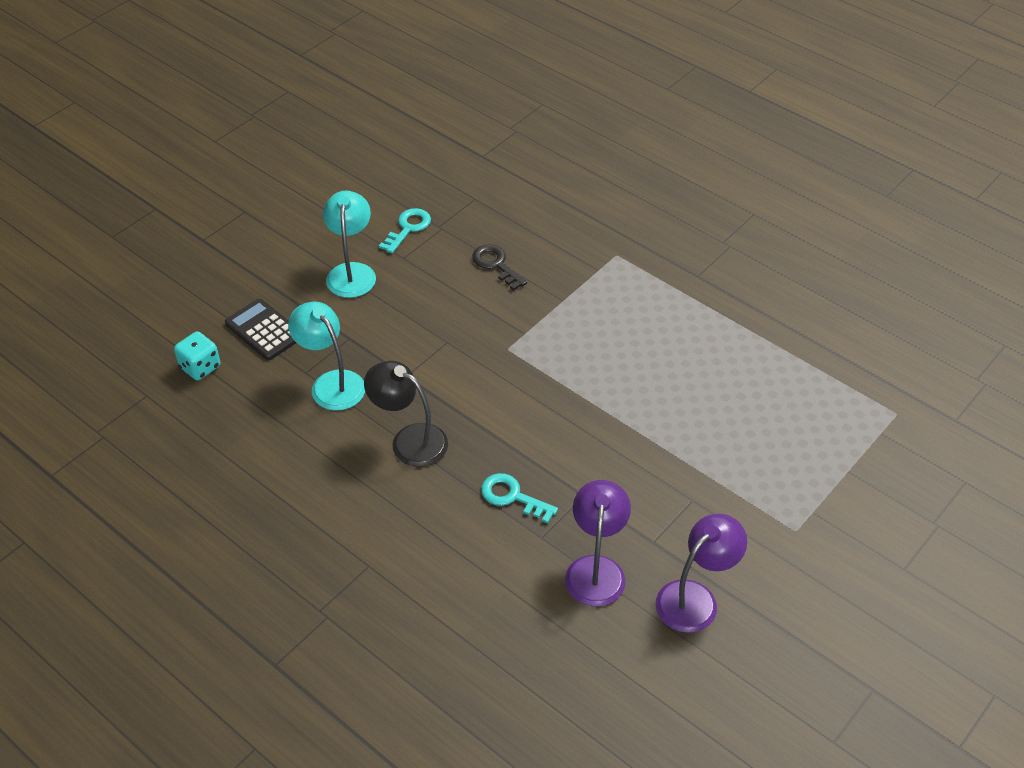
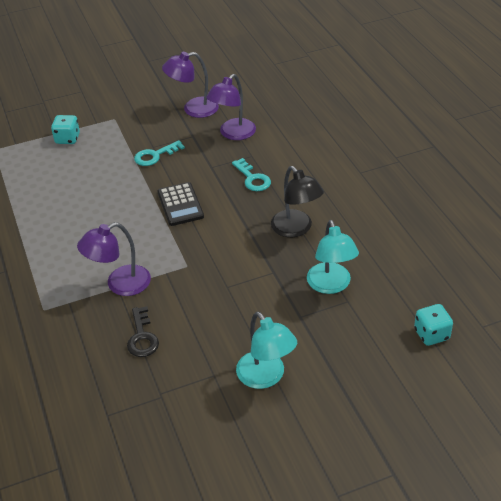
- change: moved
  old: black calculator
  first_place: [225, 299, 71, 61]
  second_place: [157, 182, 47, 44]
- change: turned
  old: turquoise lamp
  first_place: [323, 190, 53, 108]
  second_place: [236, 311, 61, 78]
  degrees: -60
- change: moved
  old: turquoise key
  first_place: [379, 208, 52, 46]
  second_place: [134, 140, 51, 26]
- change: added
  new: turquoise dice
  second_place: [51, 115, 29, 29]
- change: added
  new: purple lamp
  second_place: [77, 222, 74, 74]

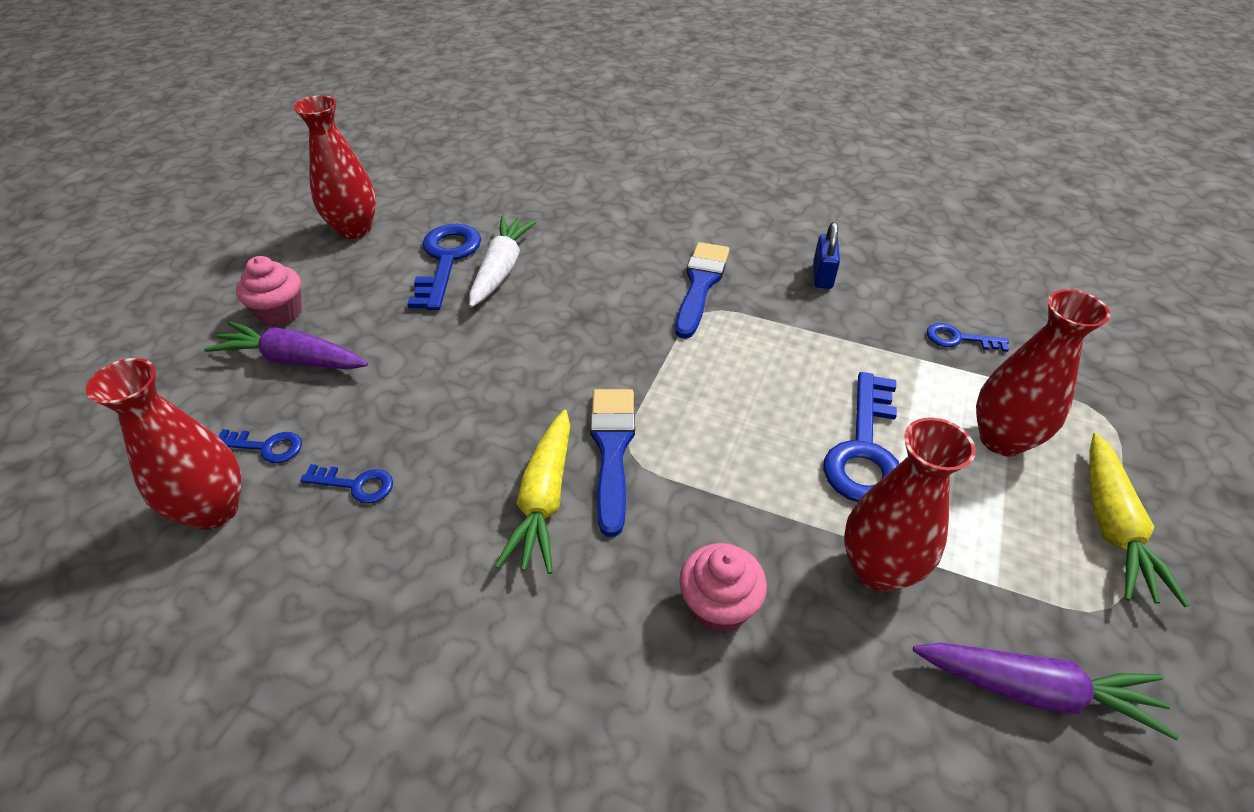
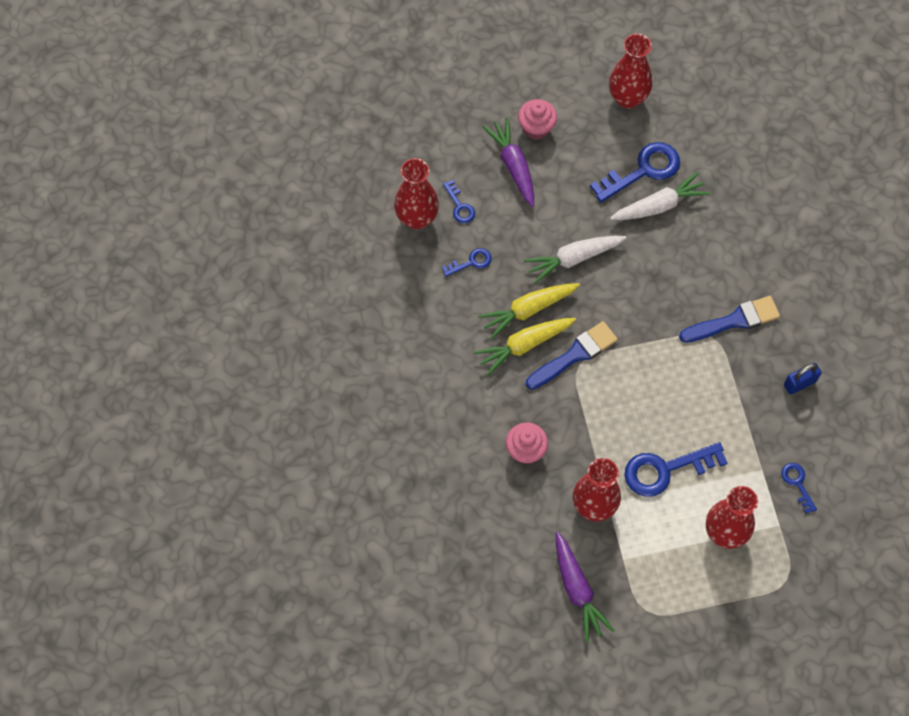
- change: turned
  old: blue key
  first_place: [300, 464, 93, 40]
  second_place: [442, 248, 49, 29]
  degrees: -90
- change: moved
  old: yellow carrot
  first_place: [1089, 433, 100, 174]
  second_place: [478, 283, 102, 56]
- change: added
  new: white carrot
  second_place: [524, 236, 102, 48]

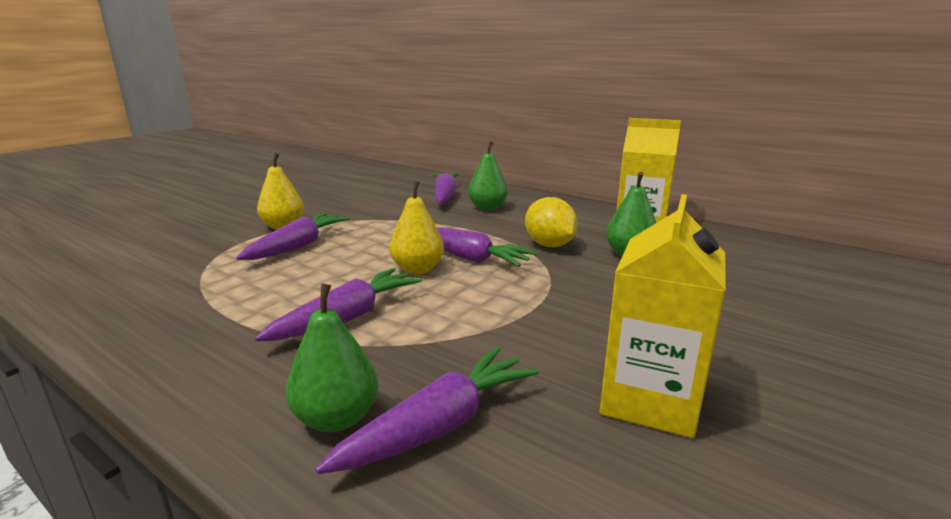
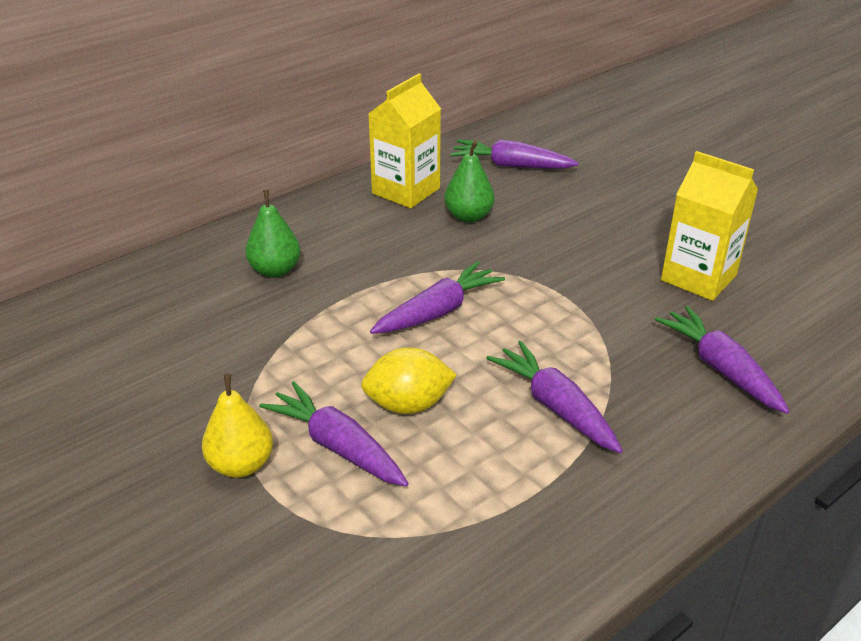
- change: removed
  old: green pear
  first_place: [286, 284, 92, 148]
- change: removed
  old: yellow pear
  first_place: [390, 181, 54, 93]
- change: moved
  old: purple carrot
  first_place: [434, 173, 25, 31]
  second_place: [450, 140, 129, 29]
- change: moved
  old: yellow lemon
  first_place: [525, 197, 53, 50]
  second_place: [361, 347, 96, 67]

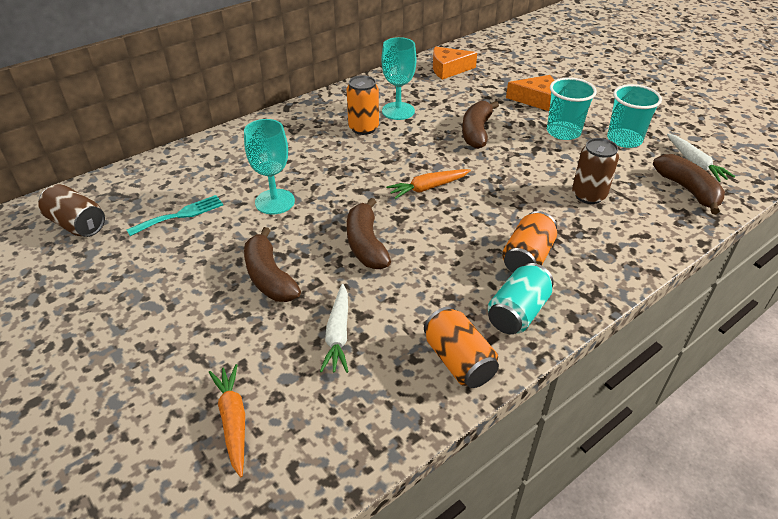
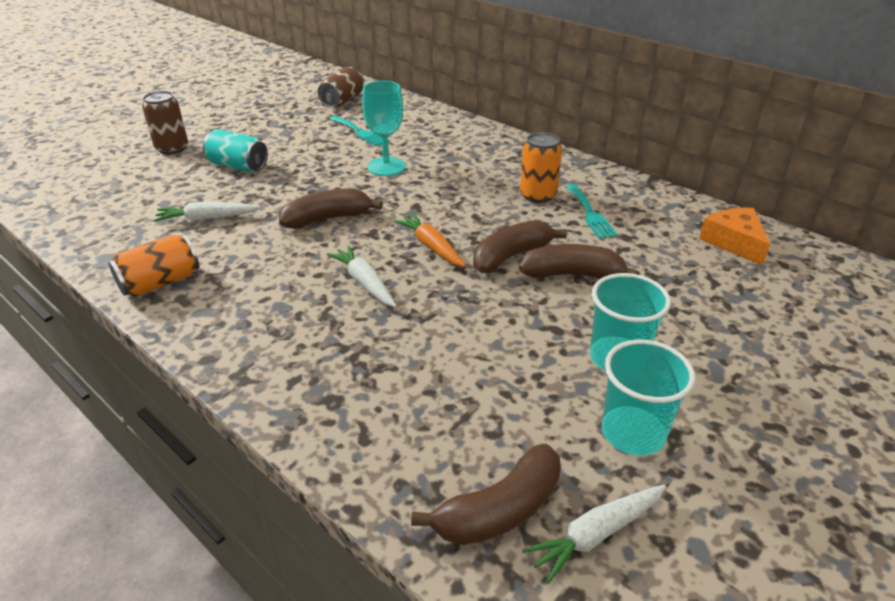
- change: removed
  old: orange carrot
  first_place: [209, 364, 36, 114]
- change: moved
  old: brown banana
  first_place: [244, 227, 57, 75]
  second_place: [473, 220, 94, 53]
- change: replaced
  old: turquoise goblet
  new: turquoise fork
  first_place: [381, 37, 36, 83]
  second_place: [566, 184, 52, 55]
- change: moved
  old: turquoise can
  first_place: [488, 263, 66, 71]
  second_place: [203, 129, 65, 43]
- change: removed
  old: orange can
  first_place: [502, 211, 55, 62]
- change: removed
  old: orange cheese
  first_place: [506, 75, 48, 36]
- change: moved
  old: brown can
  first_place: [572, 138, 47, 66]
  second_place: [142, 91, 46, 64]
- change: added
  new: white carrot
  second_place: [327, 245, 70, 63]

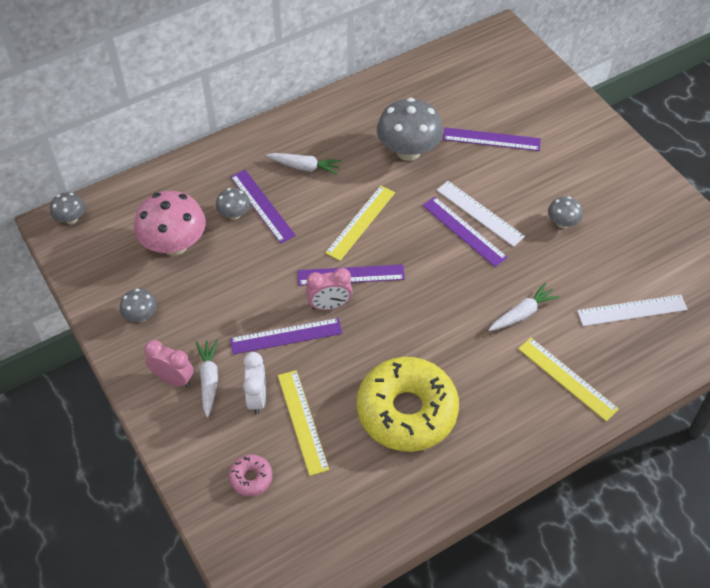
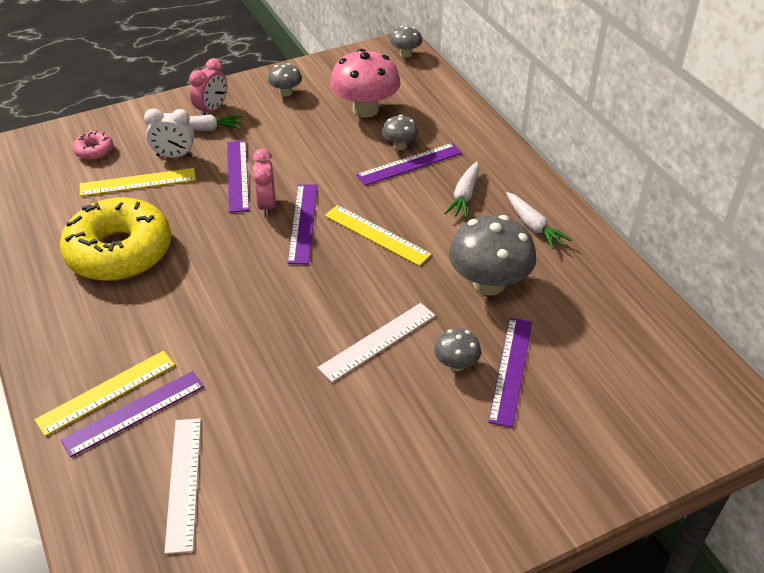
- change: moved
  old: purple ruler
  first_place: [422, 197, 86, 70]
  second_place: [60, 371, 144, 86]
- change: moved
  old: white carrot
  first_place: [489, 283, 71, 48]
  second_place: [506, 192, 65, 57]
- change: moved
  old: grey mushroom
  first_place: [548, 196, 35, 32]
  second_place: [434, 328, 47, 43]

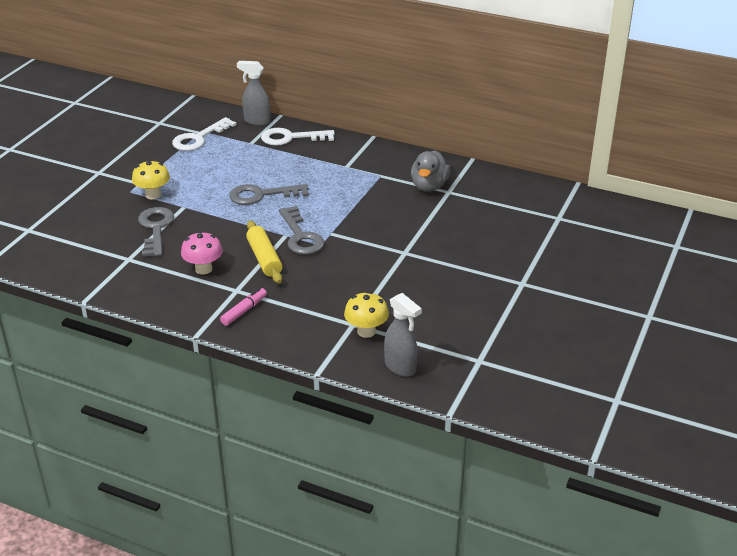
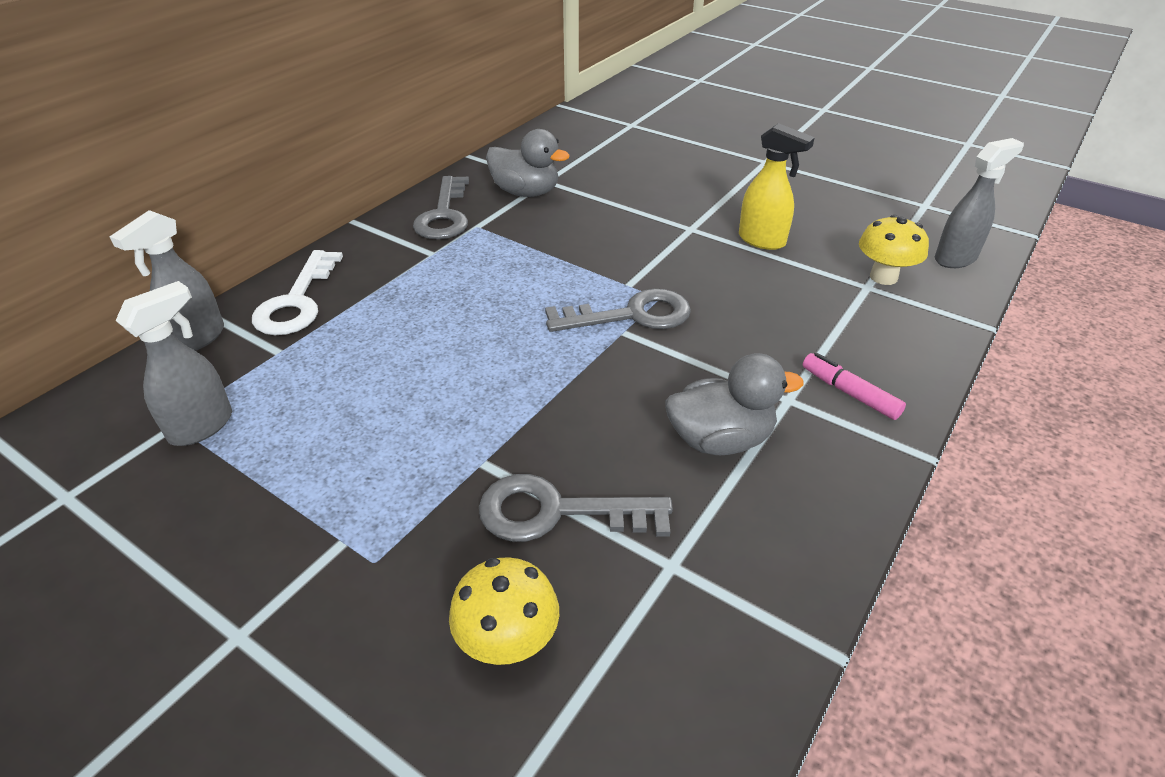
- change: moved
  old: yellow mushroom
  first_place: [132, 160, 38, 39]
  second_place: [449, 557, 110, 108]
- change: replaced
  old: white key
  new: grey spray bottle
  first_place: [172, 117, 65, 34]
  second_place: [116, 281, 116, 165]
- change: replaced
  old: pink mushroom
  new: grey duck
  first_place: [181, 231, 42, 44]
  second_place: [665, 353, 139, 102]
- change: moved
  old: grey key
  first_place: [229, 184, 80, 21]
  second_place: [413, 176, 56, 64]
- change: removed
  old: yellow rolling pin
  first_place: [246, 220, 36, 64]
- change: added
  new: yellow spray bottle
  second_place: [739, 123, 76, 127]

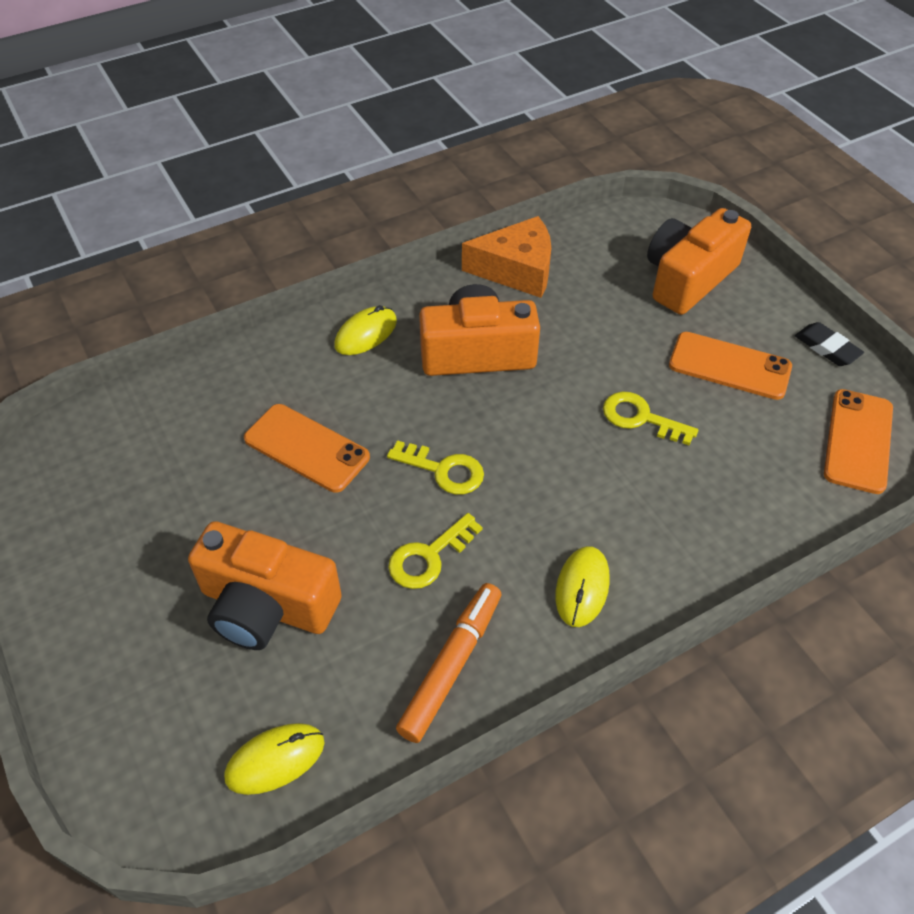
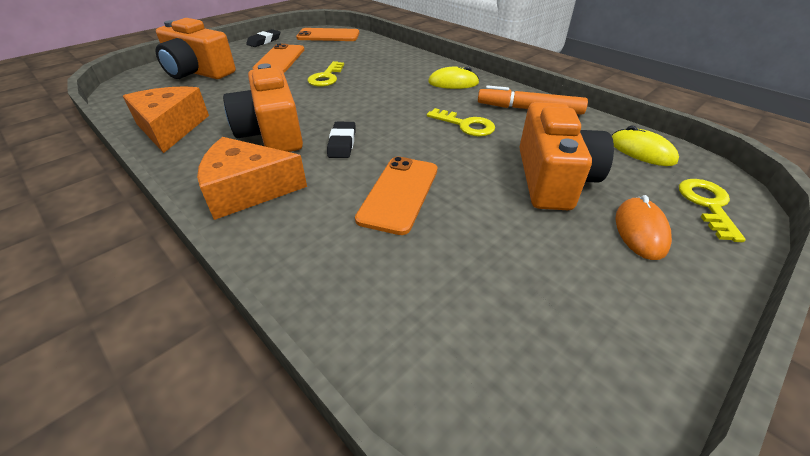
- change: replaced
  old: yellow mouse
  new: orange cheese
  first_place: [334, 305, 63, 50]
  second_place: [197, 137, 110, 83]
- change: moved
  old: yellow key
  first_place: [387, 440, 97, 55]
  second_place: [679, 179, 67, 63]
- change: added
  new: black eraser
  second_place: [327, 122, 28, 36]
- change: added
  new: orange mouse
  second_place: [616, 195, 56, 65]

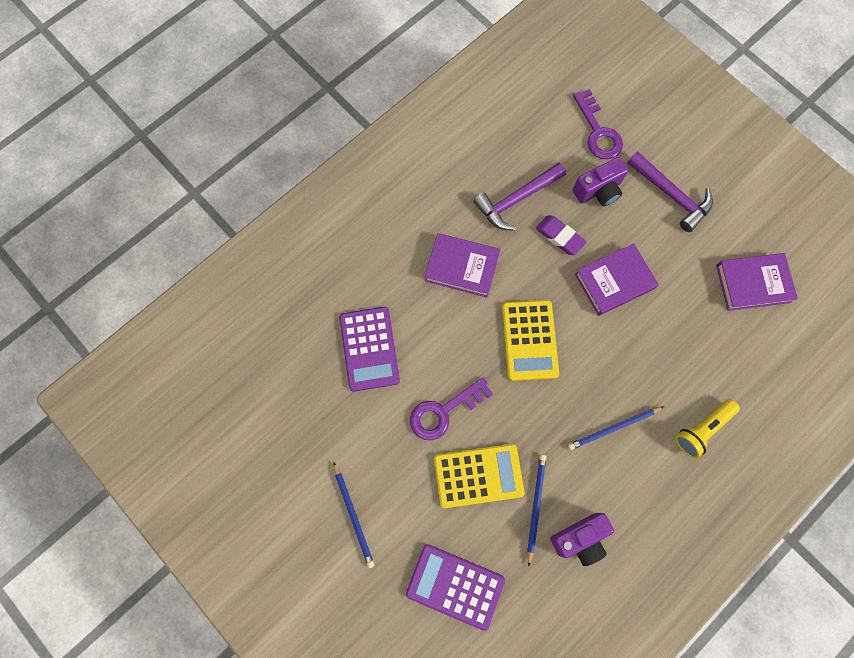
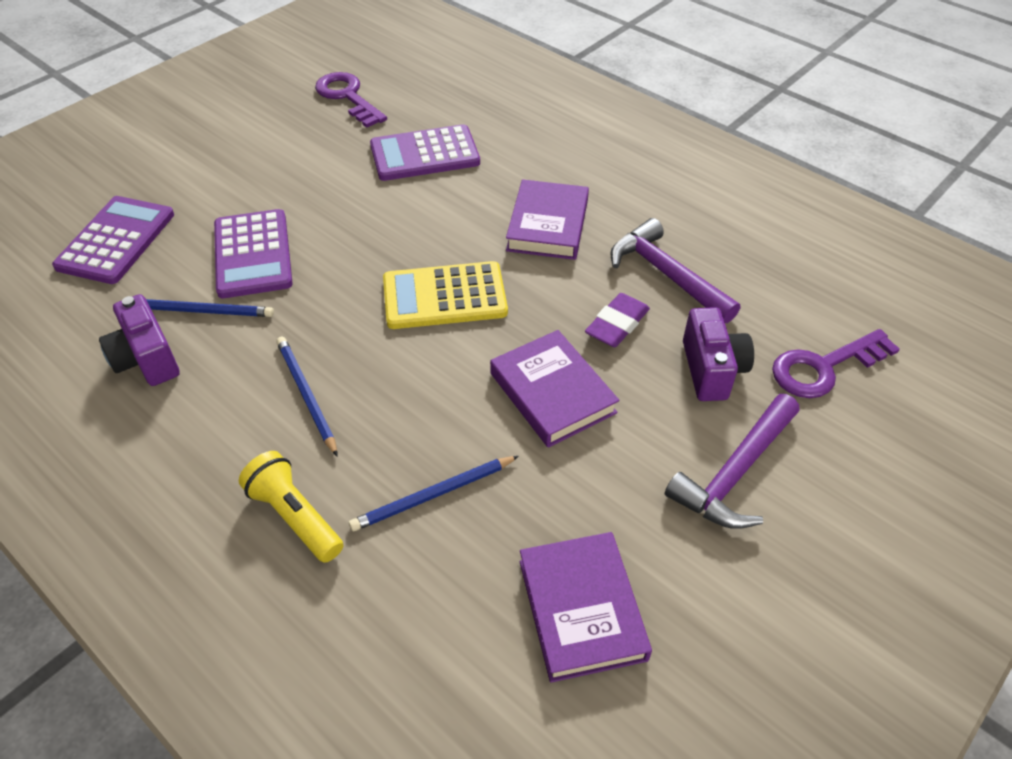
- change: moved
  old: blue pencil
  first_place: [333, 462, 41, 106]
  second_place: [349, 456, 170, 75]
- change: moved
  old: purple key
  first_place: [410, 377, 83, 63]
  second_place: [315, 72, 72, 56]
- change: recoloured
  old: yellow calculator
  new: purple calculator
  first_place: [434, 444, 91, 64]
  second_place: [214, 209, 79, 89]
- change: turned
  old: purple camera
  first_place: [573, 157, 55, 49]
  second_place: [683, 307, 71, 94]
  degrees: -150

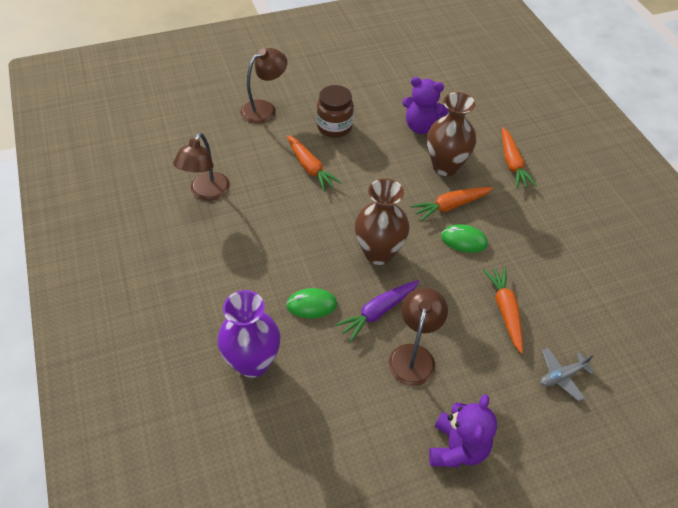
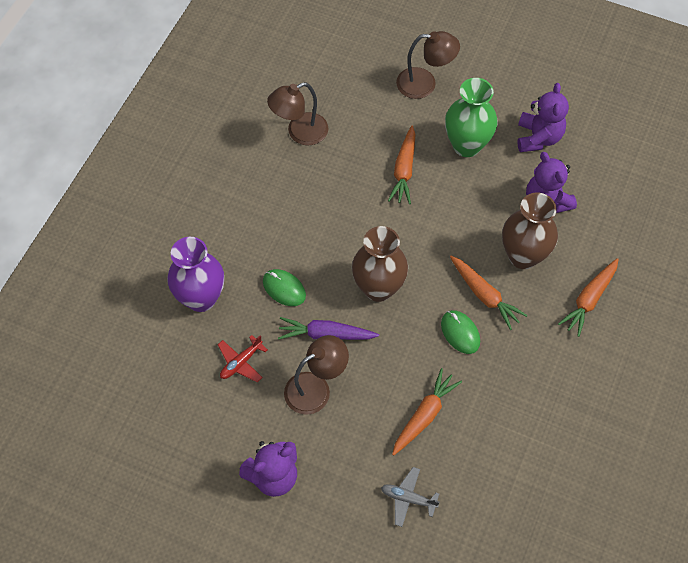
- change: replaced
  old: brown jar
  new: green vase
  first_place: [317, 85, 37, 53]
  second_place: [445, 78, 53, 79]
- change: turned
  old: orange carrot
  first_place: [411, 187, 82, 35]
  second_place: [450, 256, 77, 74]
  degrees: -150
- change: added
  new: red plane
  second_place: [218, 335, 50, 48]
- change: added
  new: purple teddy bear
  second_place: [517, 83, 52, 69]

